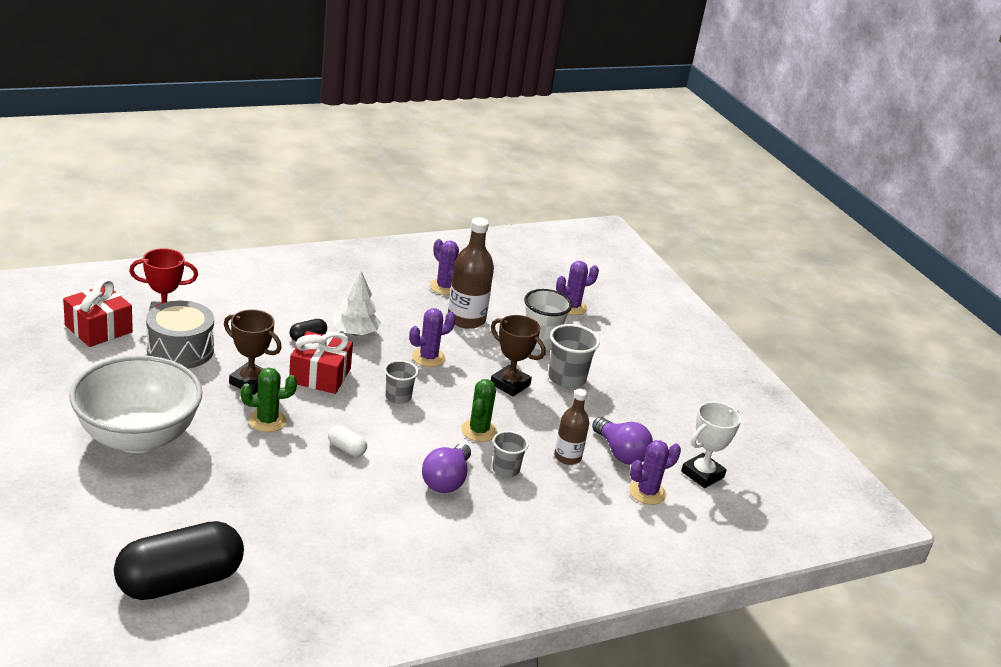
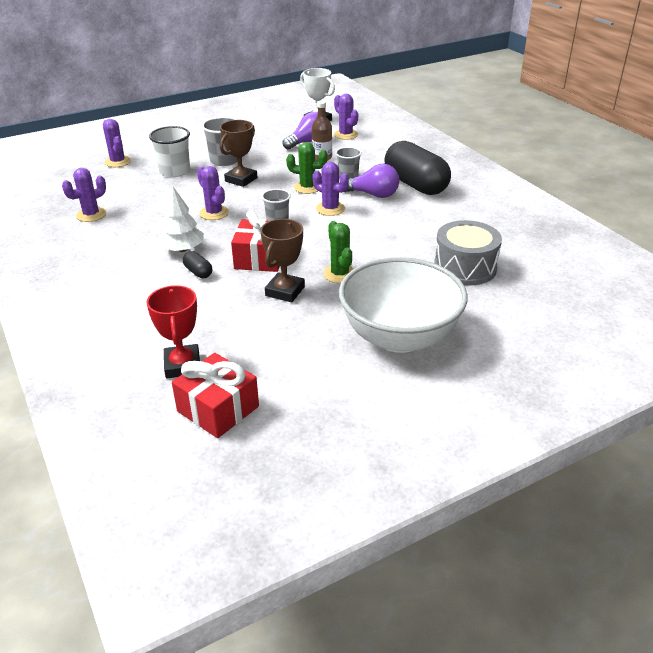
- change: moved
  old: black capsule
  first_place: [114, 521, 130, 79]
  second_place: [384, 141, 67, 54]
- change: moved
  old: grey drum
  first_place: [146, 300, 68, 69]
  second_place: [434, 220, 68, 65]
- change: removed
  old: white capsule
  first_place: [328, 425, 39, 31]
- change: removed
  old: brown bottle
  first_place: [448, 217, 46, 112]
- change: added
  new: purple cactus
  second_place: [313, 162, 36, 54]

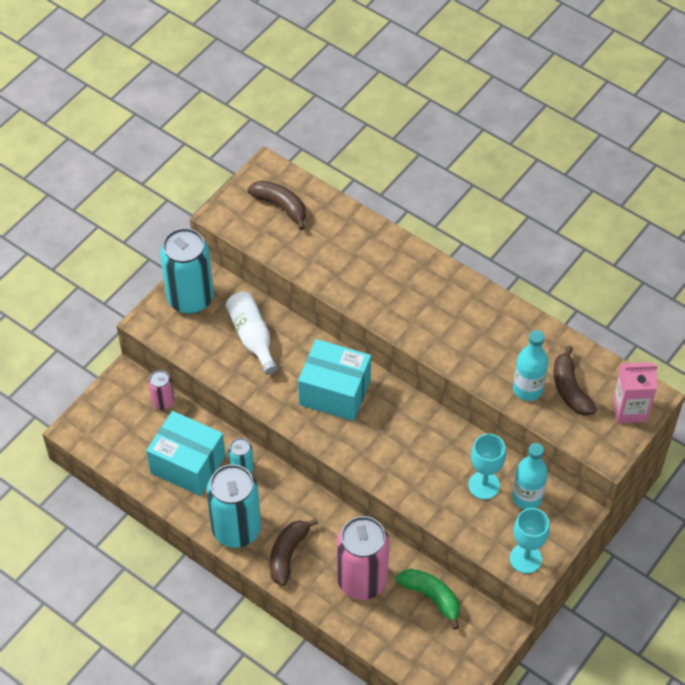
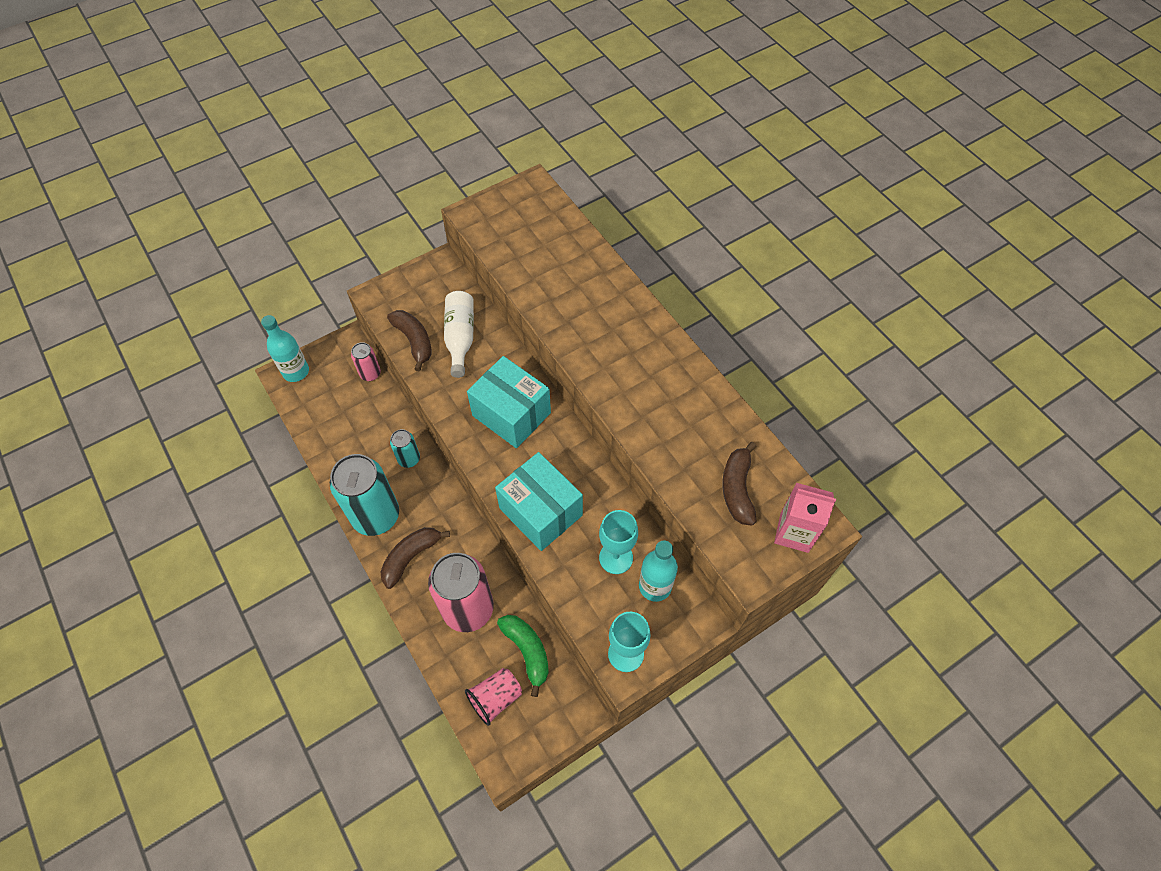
- change: moved
  old: turquoise box
  first_place: [146, 411, 79, 85]
  second_place: [495, 452, 88, 99]
- change: removed
  old: turquoise can
  first_place: [160, 228, 54, 86]
- change: moved
  old: brown banana
  first_place: [248, 180, 58, 50]
  second_place: [387, 310, 45, 62]
- change: moved
  old: turquoise bottle
  first_place: [513, 330, 35, 71]
  second_place: [261, 315, 48, 67]
- change: added
  new: pink cup
  second_place: [465, 668, 57, 58]

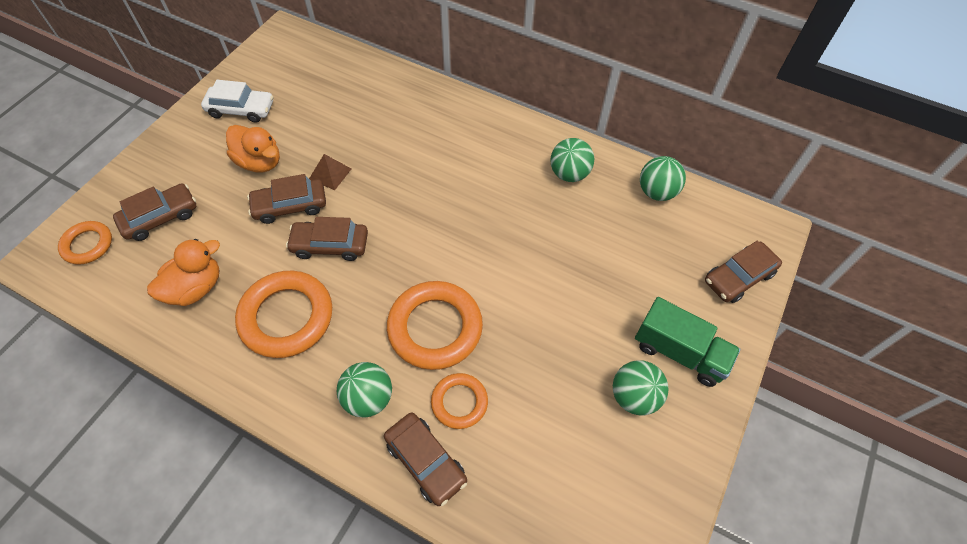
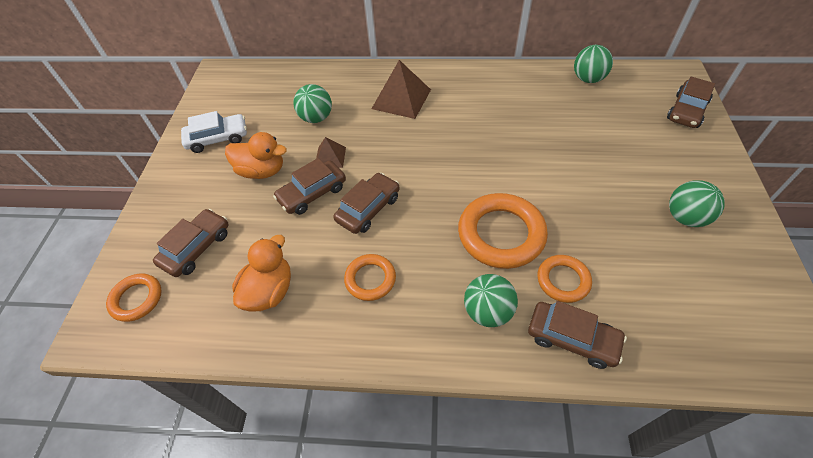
- change: resized
  old: orange ring
  first_place: [235, 271, 97, 87]
  second_place: [344, 254, 52, 47]
  factor: 0.56
- change: turned
  old: brown car
  first_place: [286, 217, 82, 44]
  second_place: [334, 173, 66, 61]
  degrees: 150
- change: moved
  old: green ball
  first_place: [550, 138, 44, 44]
  second_place: [294, 84, 38, 39]
- change: removed
  old: green truck
  first_place: [635, 297, 105, 90]
- change: added
  new: brown pyramid
  second_place: [372, 60, 59, 59]

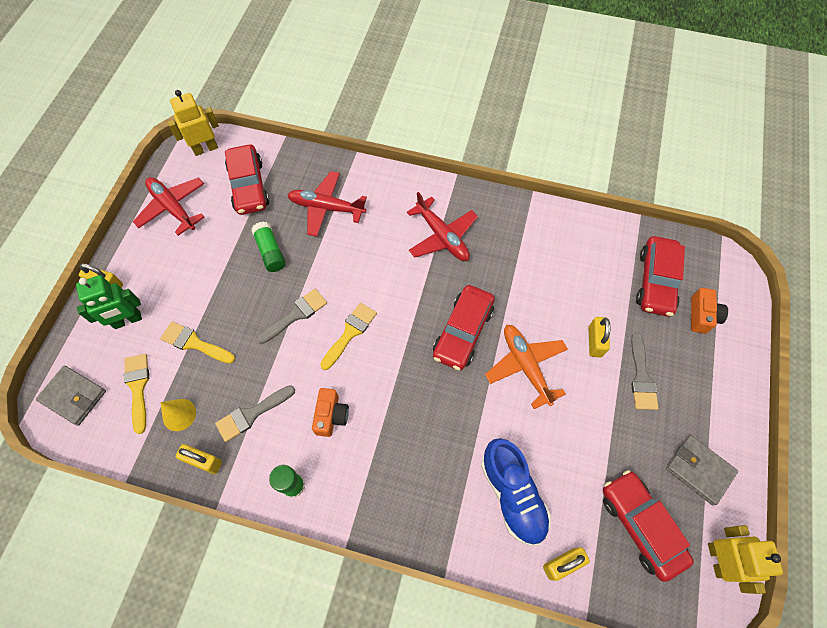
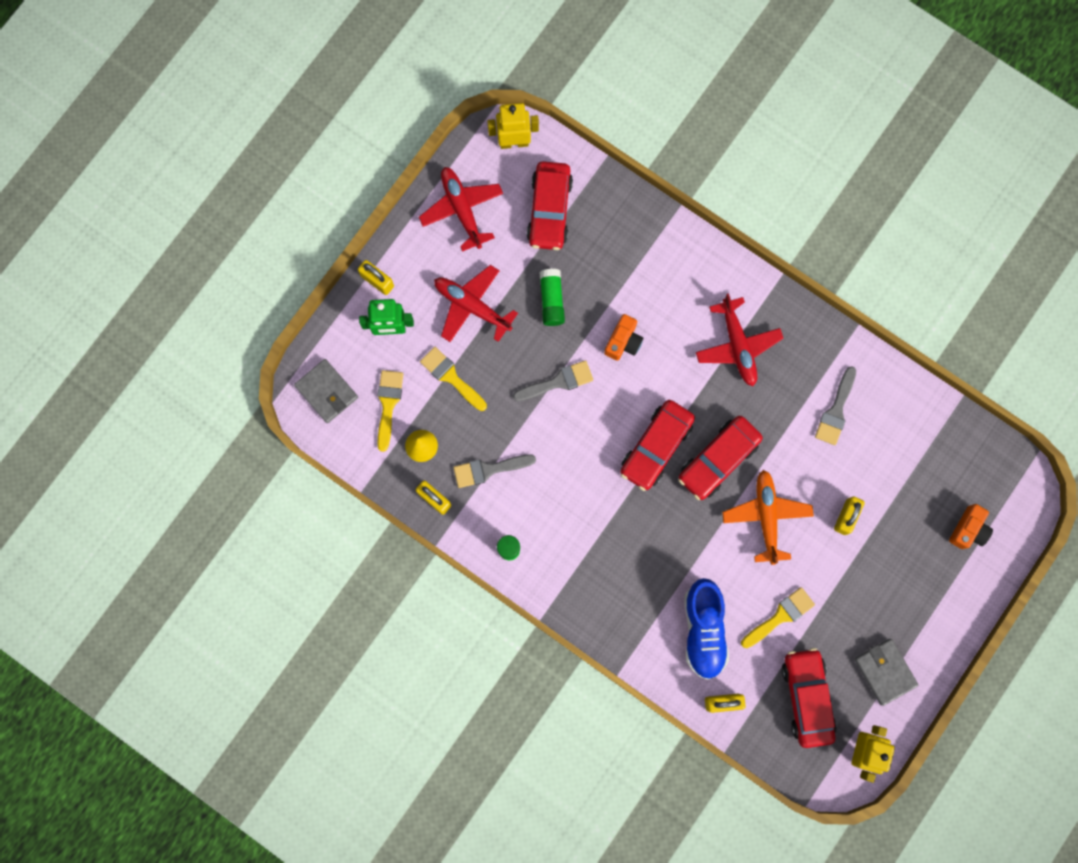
- change: moved
  old: red plane
  first_place: [287, 171, 80, 66]
  second_place: [434, 265, 84, 77]
- change: moved
  old: orange camera
  first_place: [312, 388, 37, 49]
  second_place: [604, 314, 40, 47]
- change: moved
  old: yellow brush
  first_place: [320, 302, 57, 68]
  second_place: [741, 587, 74, 61]
- change: moved
  old: grey brush
  first_place: [631, 332, 27, 78]
  second_place: [815, 366, 41, 79]
- change: moved
  old: red car
  first_place: [636, 236, 49, 81]
  second_place: [620, 400, 75, 91]

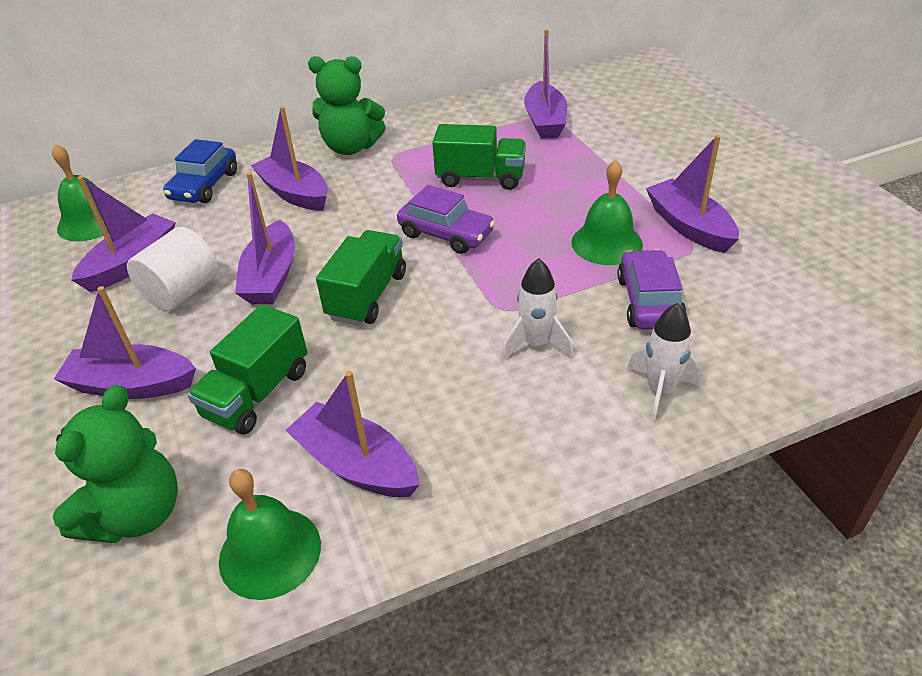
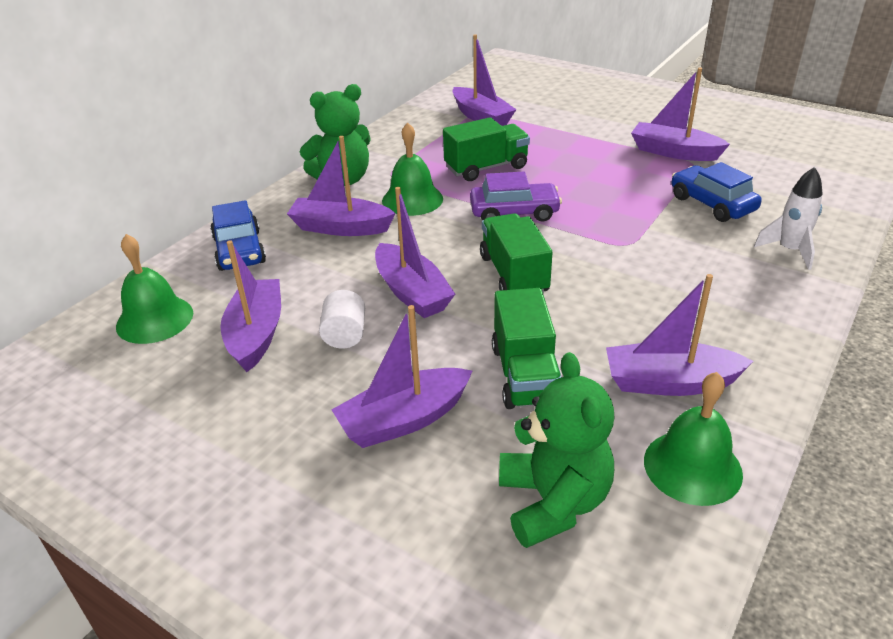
- change: resized
  old: white cylinder
  first_place: [127, 227, 92, 84]
  second_place: [319, 290, 46, 59]
  factor: 0.65
- change: removed
  old: white rocket
  first_place: [502, 258, 71, 102]
- change: moved
  old: green bell
  first_place: [571, 160, 72, 105]
  second_place: [382, 122, 61, 94]
- change: recoloured
  old: purple car
  new: blue car
  first_place: [617, 249, 70, 81]
  second_place: [671, 162, 91, 60]

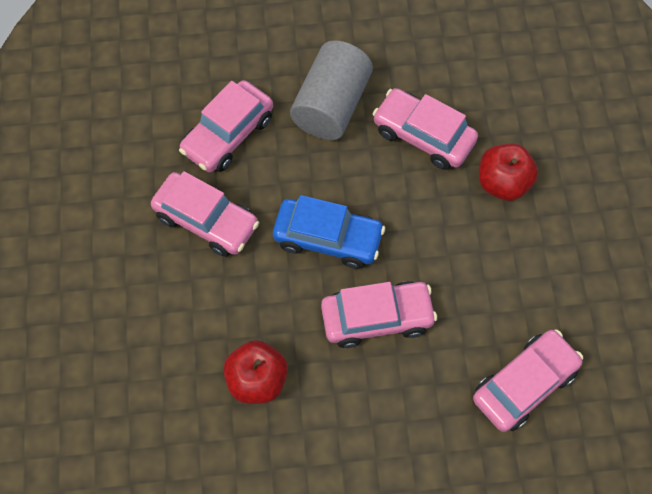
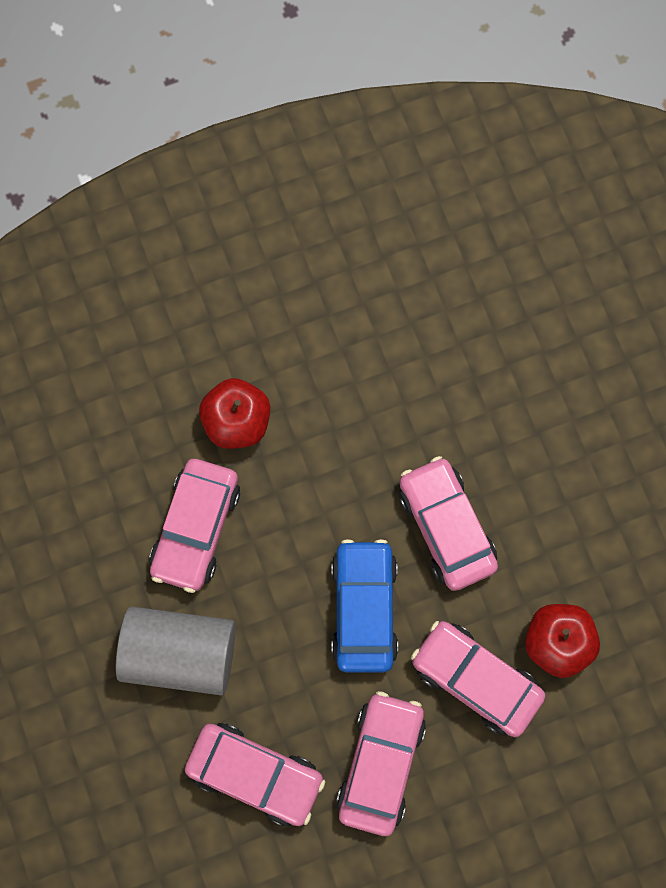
- change: moved
  old: pink car
  first_place: [473, 329, 110, 103]
  second_place: [411, 621, 135, 116]

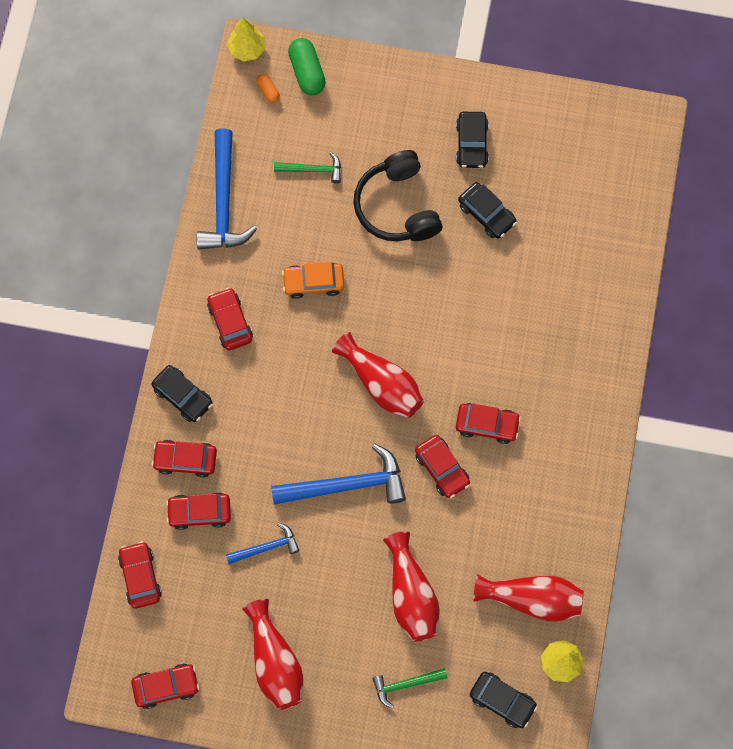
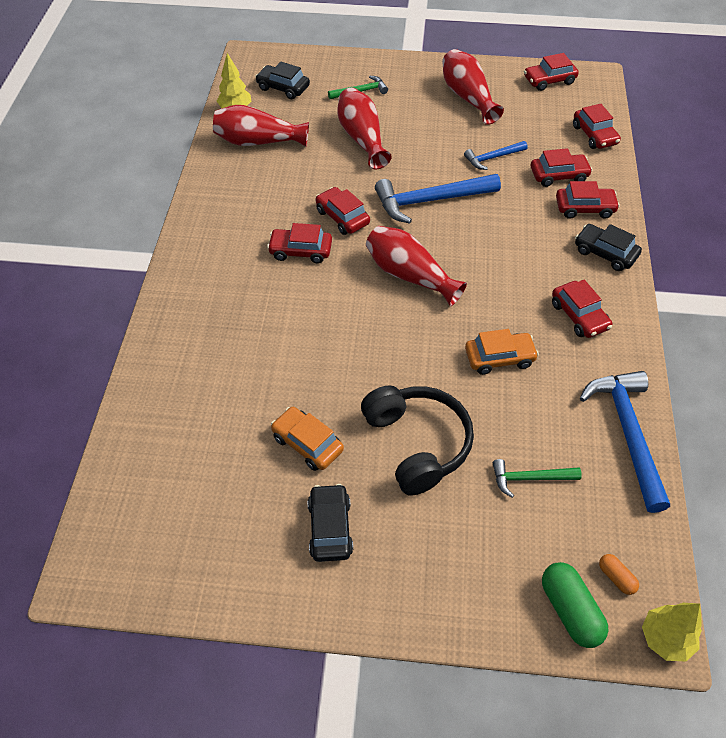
- change: recoloured
  old: black car
  new: orange car
  first_place: [458, 182, 59, 57]
  second_place: [271, 407, 73, 64]

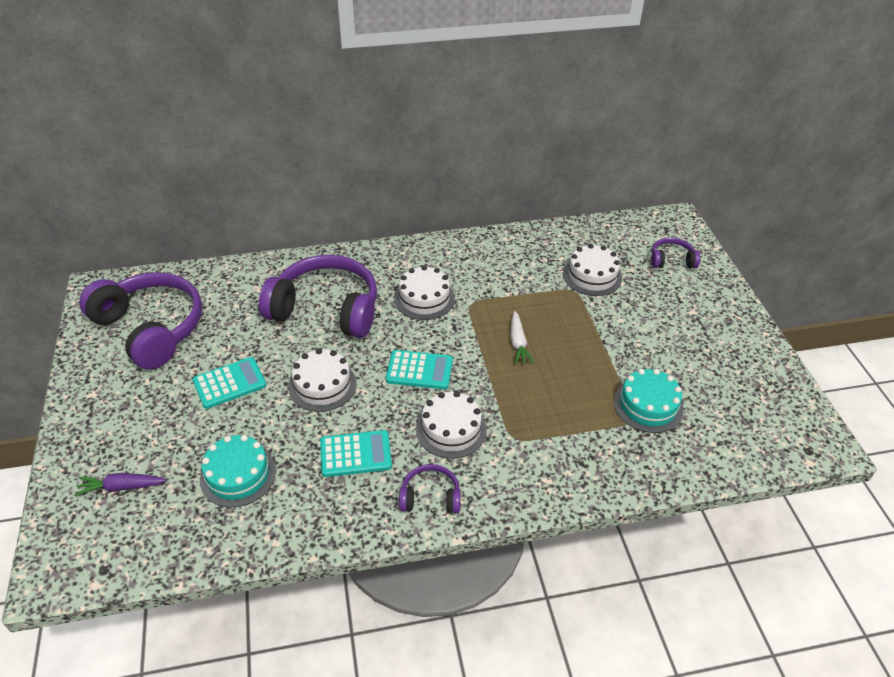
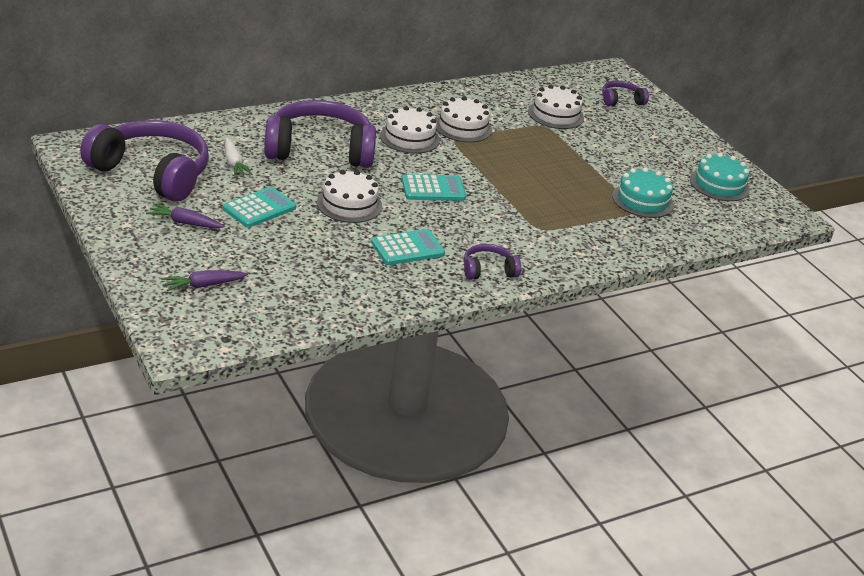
- change: moved
  old: turquoise cake
  first_place: [200, 435, 76, 72]
  second_place: [690, 153, 60, 48]
- change: moved
  old: white cake
  first_place: [416, 391, 71, 68]
  second_place: [436, 96, 56, 46]
- change: moved
  old: white carrot
  first_place: [510, 311, 24, 54]
  second_place: [225, 137, 28, 40]
- change: added
  new: purple carrot
  second_place: [146, 203, 78, 26]

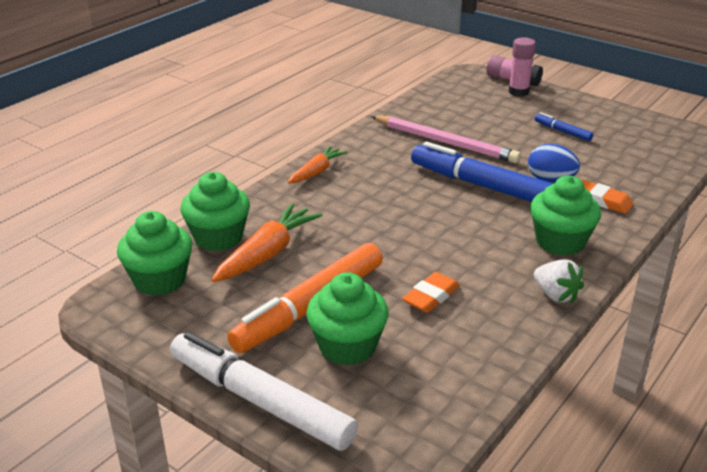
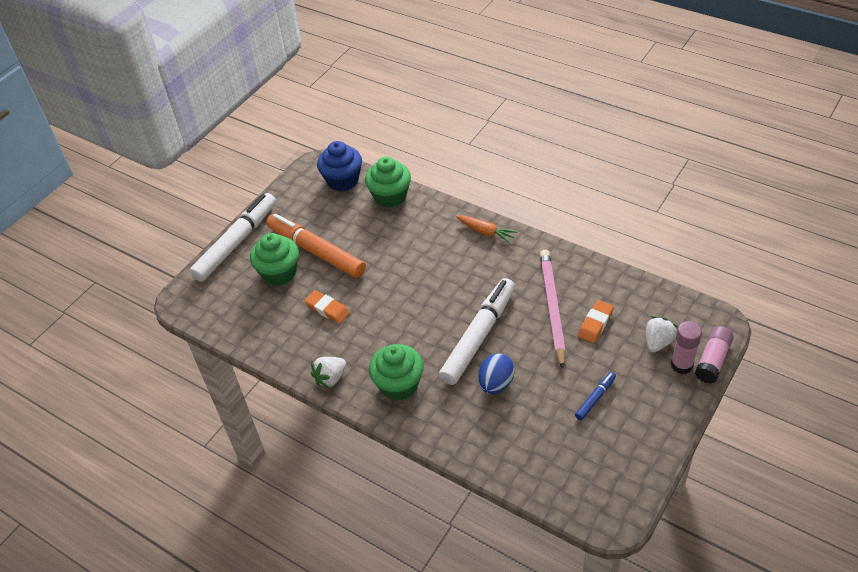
- change: recoloured
  old: green cupcake
  new: blue cupcake
  first_place: [117, 211, 75, 85]
  second_place: [317, 141, 45, 50]
- change: removed
  old: orange carrot
  first_place: [211, 203, 111, 79]
- change: turned
  old: pink pencil
  first_place: [371, 116, 150, 47]
  second_place: [540, 250, 26, 119]
  degrees: 150
- change: recoloured
  old: blue marker
  new: white marker
  first_place: [411, 142, 142, 60]
  second_place: [439, 278, 76, 107]
- change: moved
  old: orange eraser
  first_place: [581, 180, 52, 34]
  second_place: [578, 300, 36, 43]
- change: added
  new: white strawberry
  second_place: [646, 316, 32, 37]

